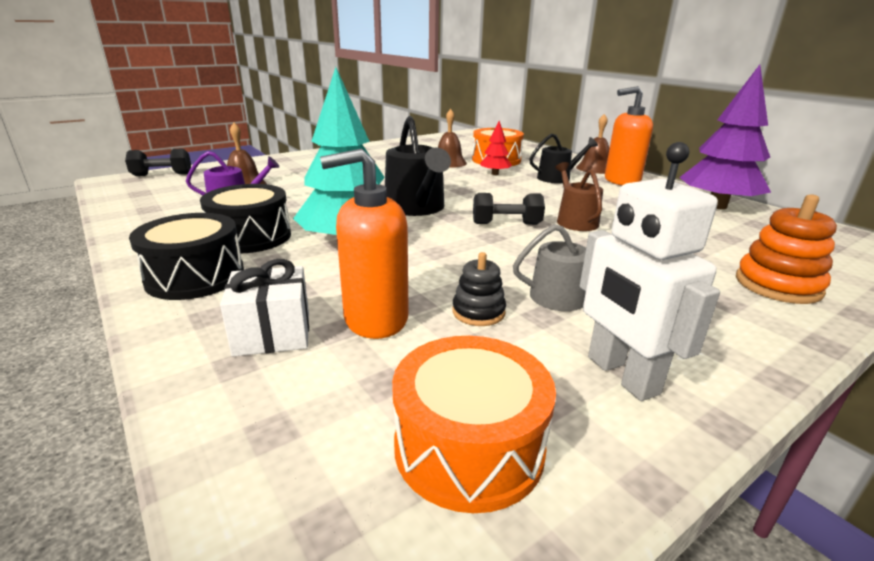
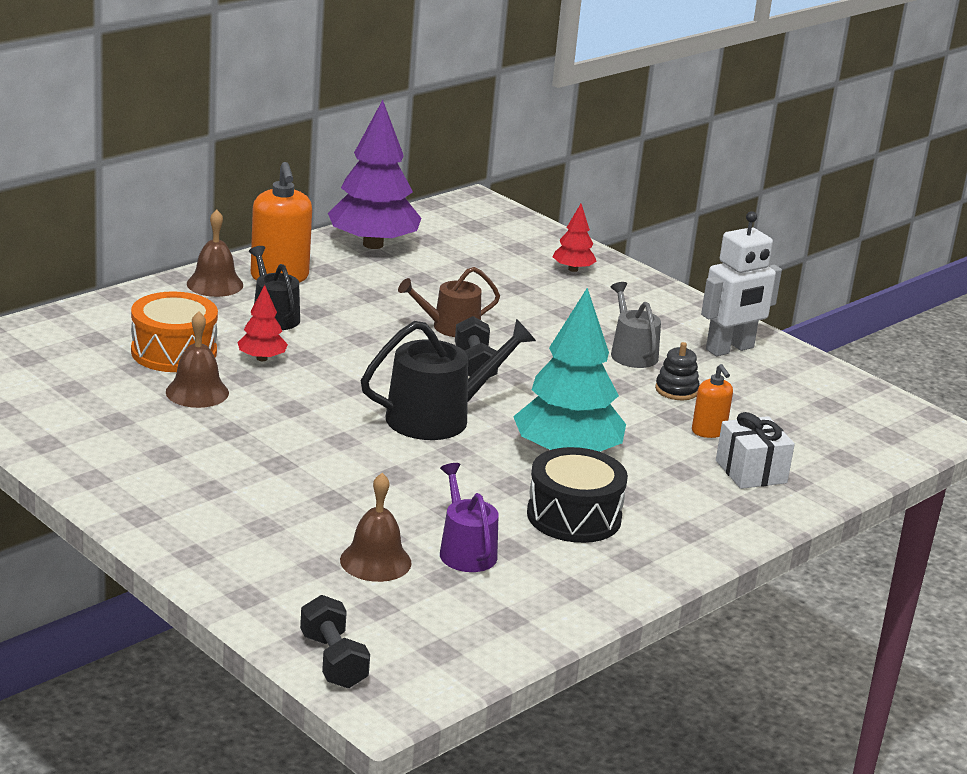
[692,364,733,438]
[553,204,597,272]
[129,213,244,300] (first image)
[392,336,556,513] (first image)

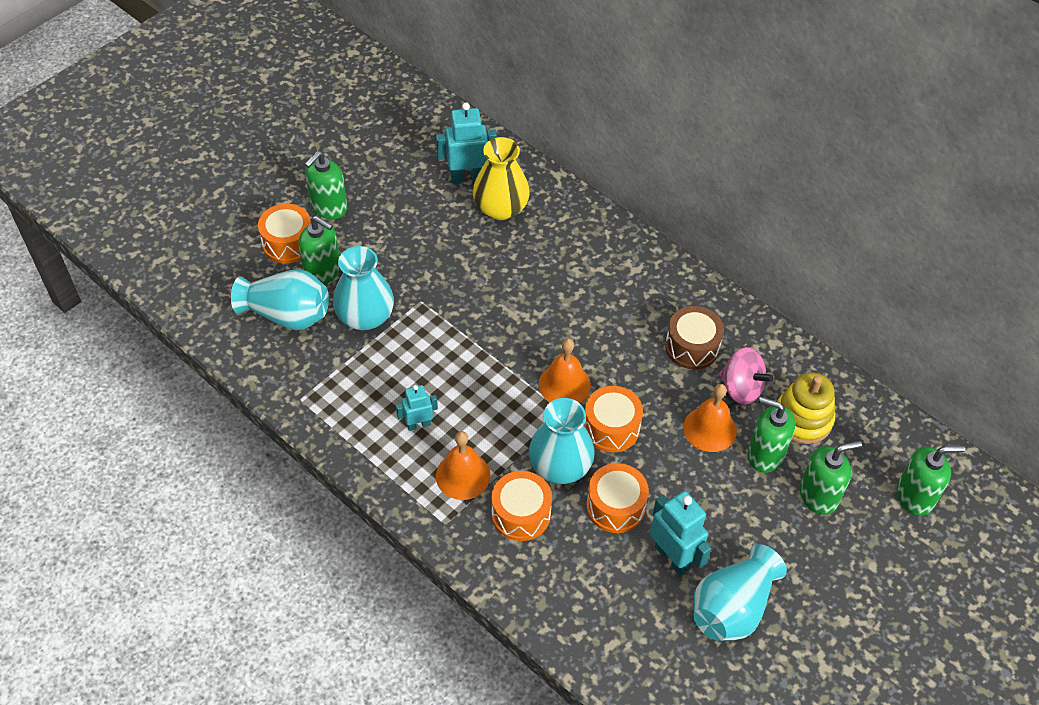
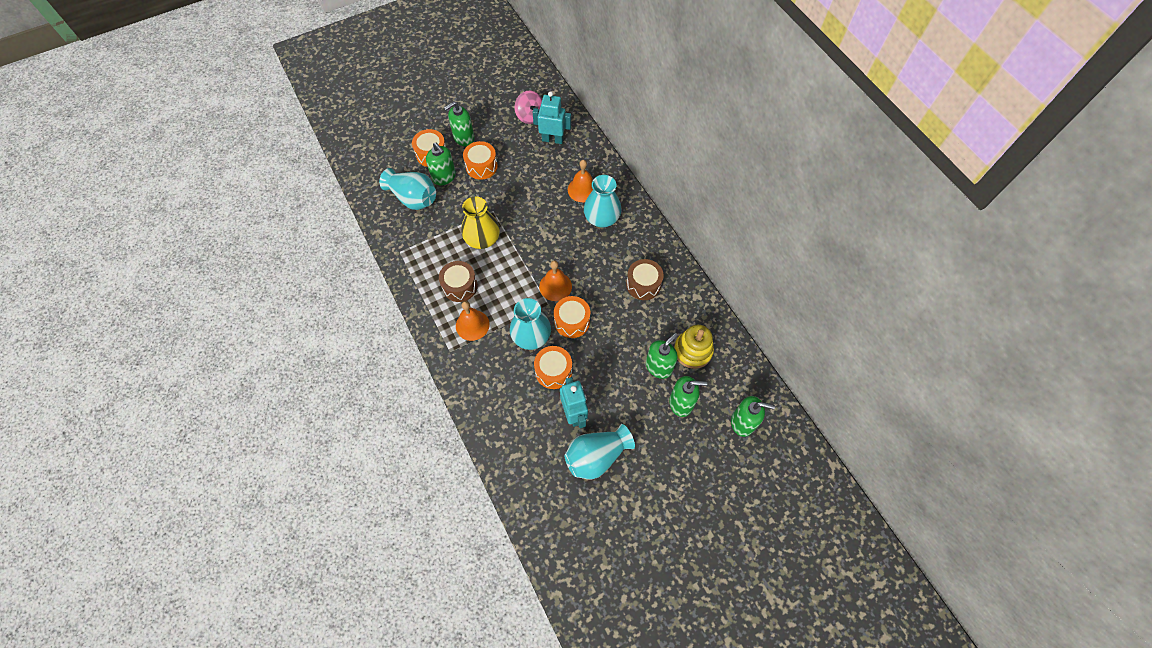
[461,197,500,249]
[584,175,621,227]
[515,91,542,124]
[568,160,593,202]
[439,261,478,302]
[646,333,678,379]
[463,141,498,180]

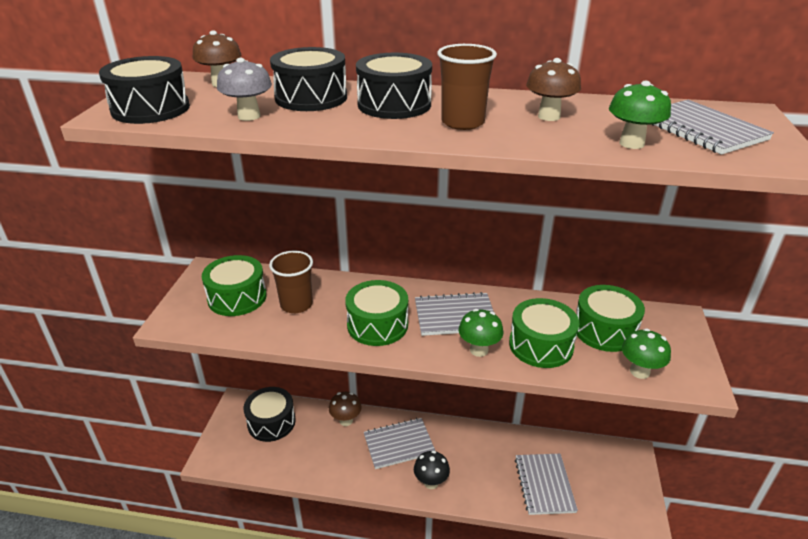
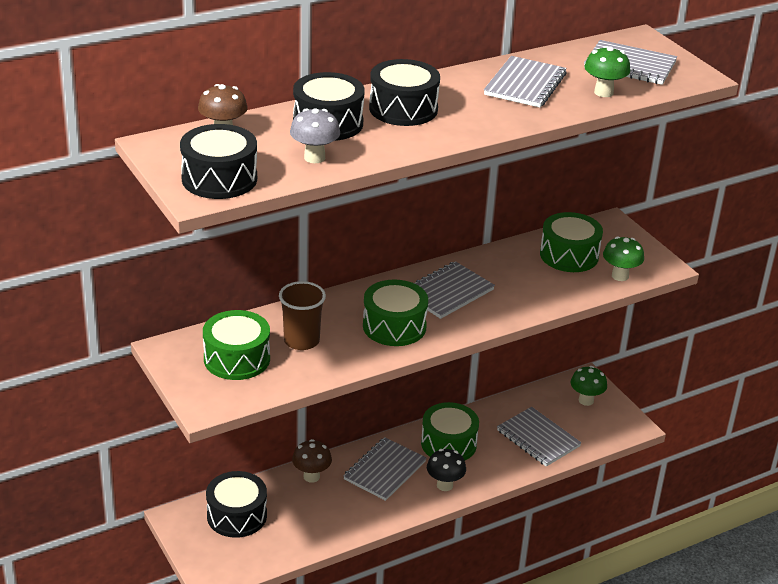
[437,44,497,130] (first image)
[484,56,566,108]
[421,402,479,460]
[571,366,607,406]

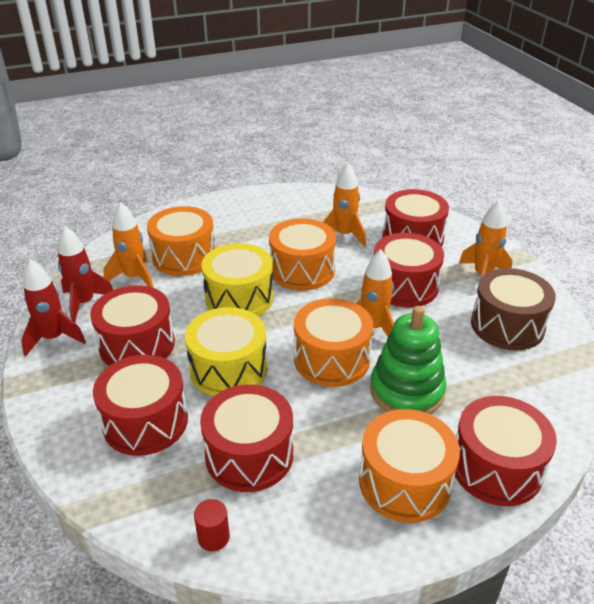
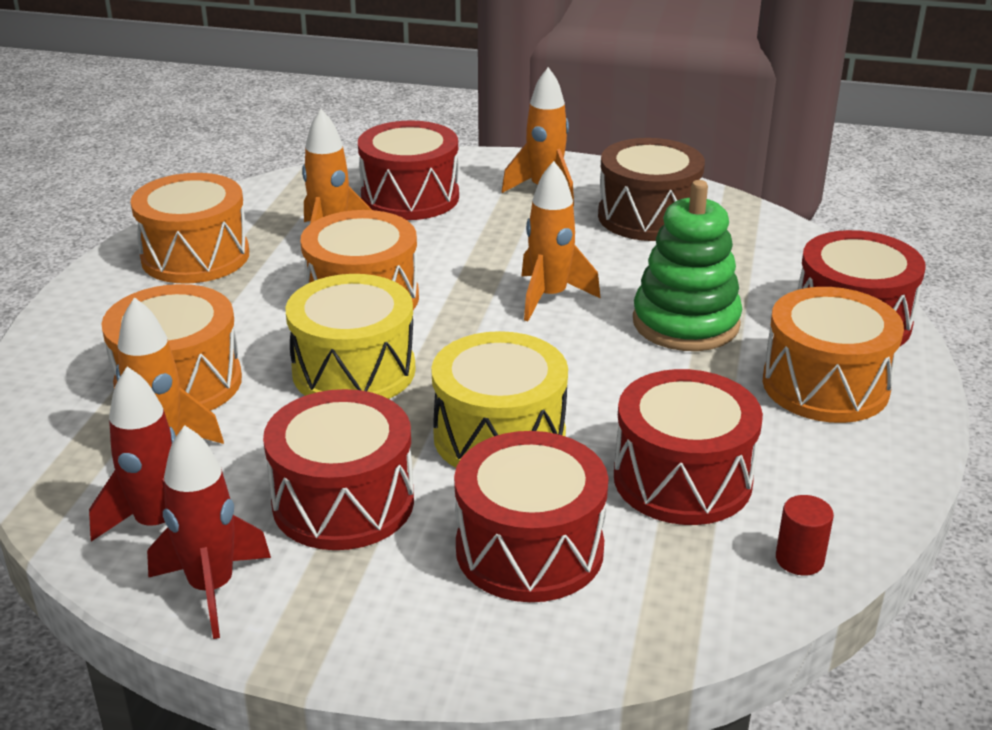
[374,233,444,308] (first image)
[131,173,249,284]

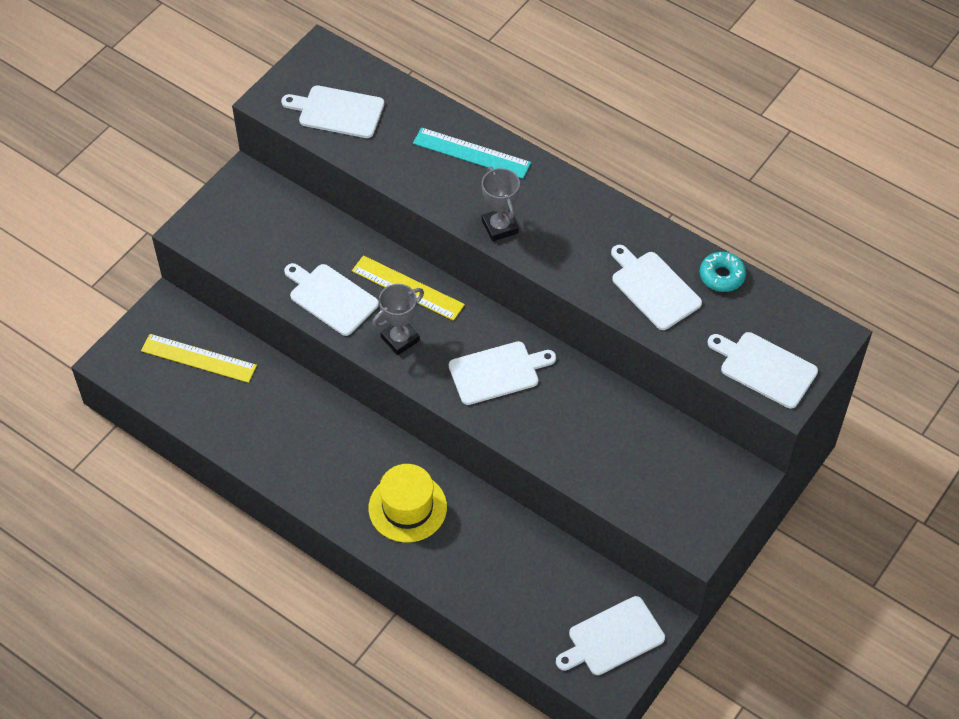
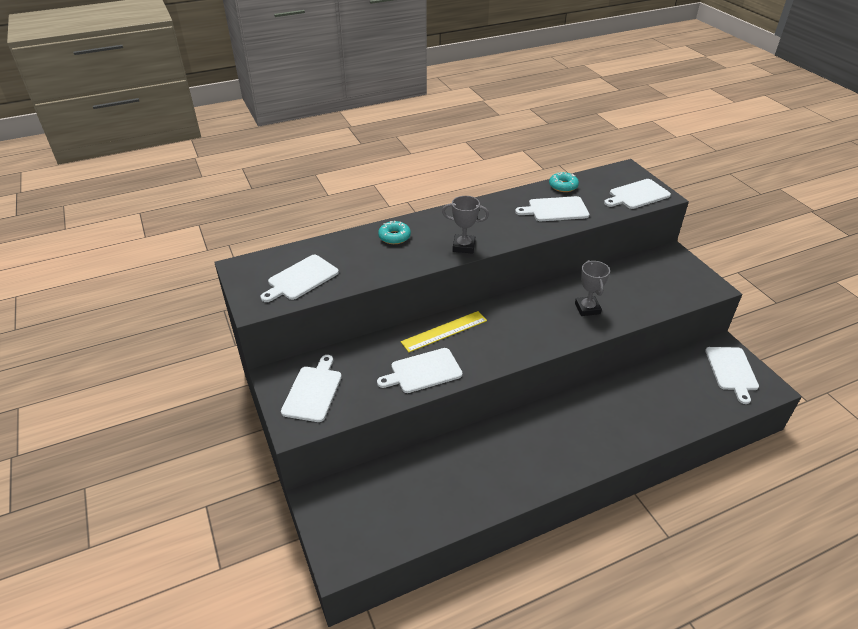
[378,221,411,244]
[575,260,610,316]
[141,334,257,383] (first image)
[281,355,342,422]
[369,464,447,543] (first image)

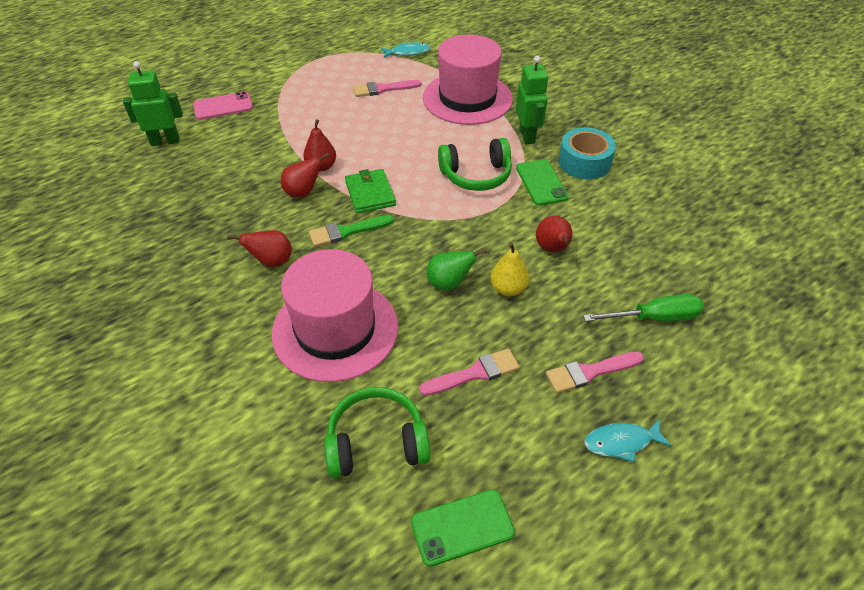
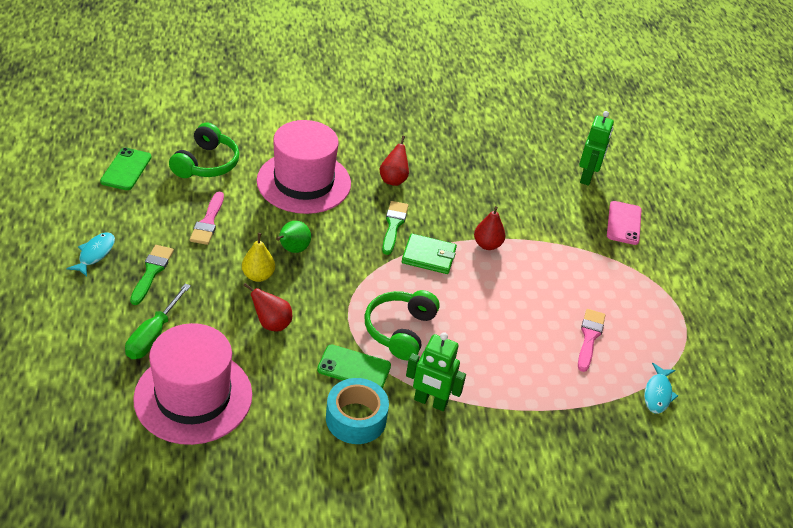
[133,323,252,445]
[281,153,329,197] (first image)
[130,245,174,305]

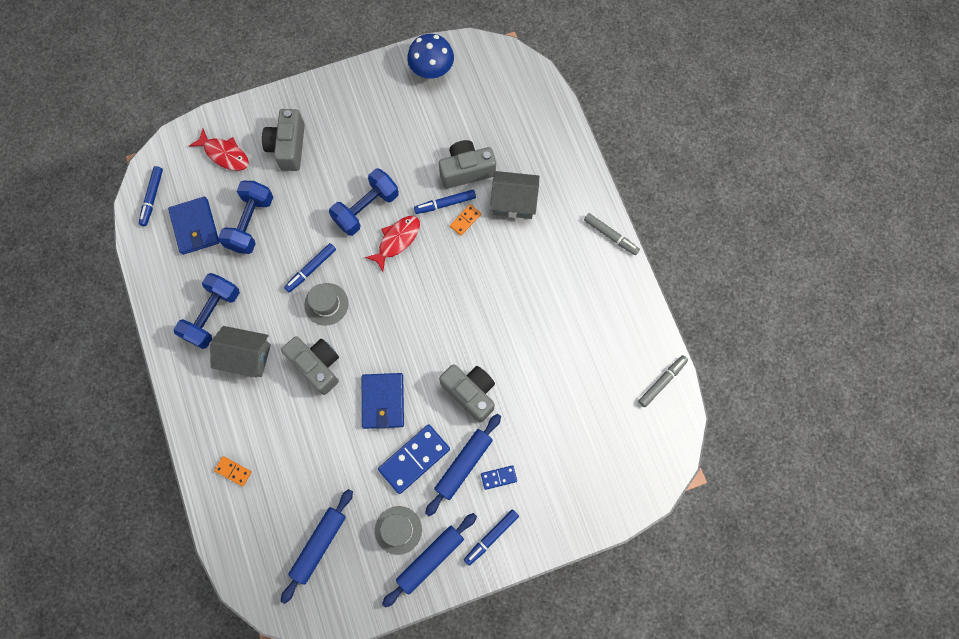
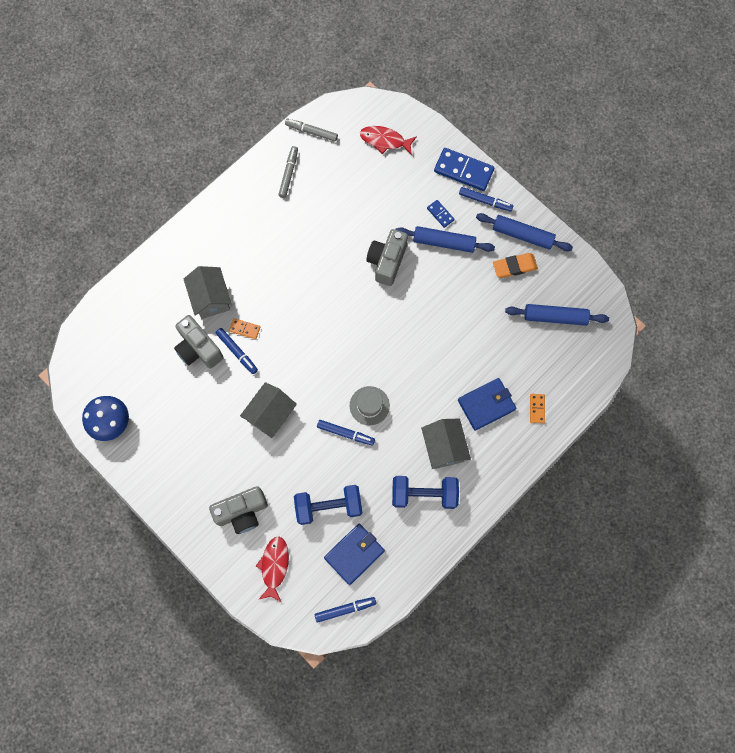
[240,382,297,438]
[278,146,298,198]
[360,126,417,155]
[281,337,339,395] (first image)
[458,378,516,431]
[434,148,494,191]
[493,253,538,278]

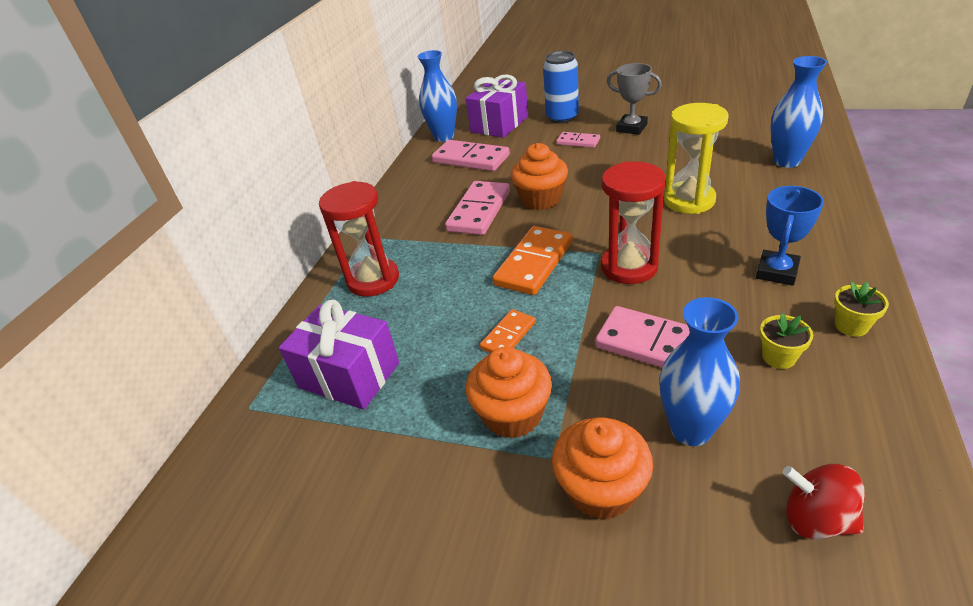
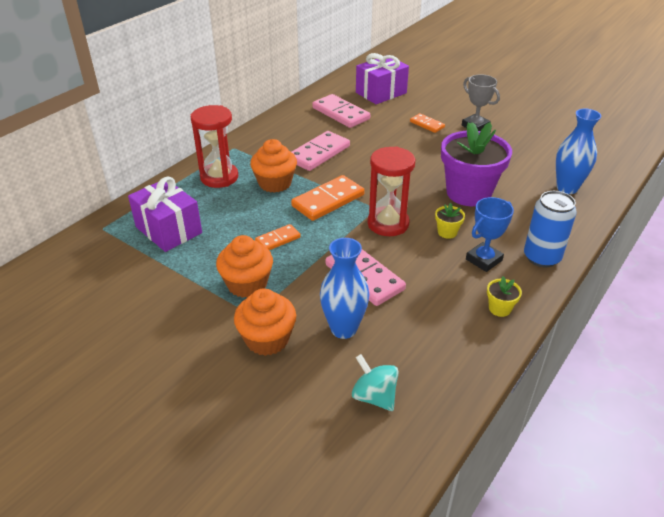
[417,50,457,142] (first image)
[524,191,577,268]
[441,122,512,206]
[410,113,445,133]
[250,139,297,193]
[435,203,465,239]
[352,354,399,411]

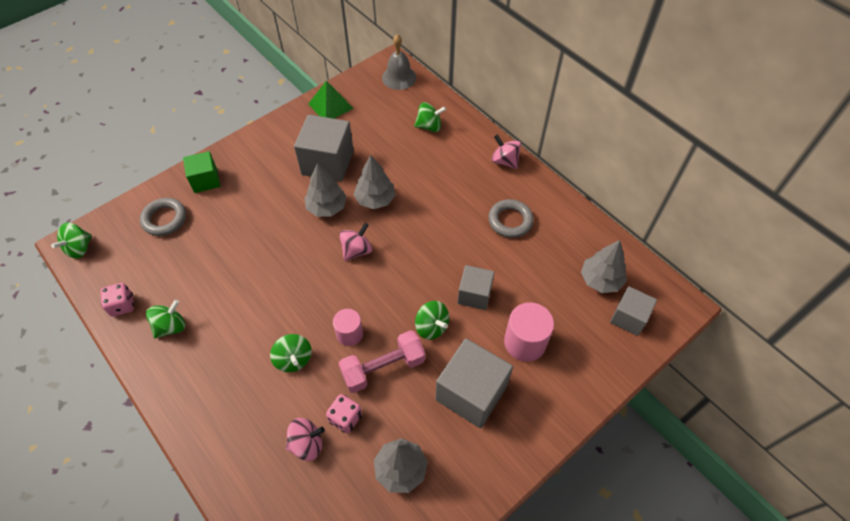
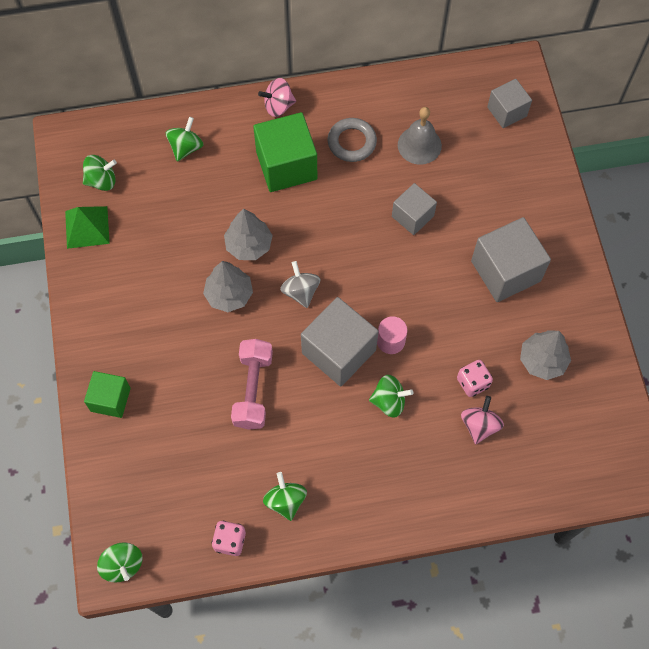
[398,107,442,165]
[301,297,379,386]
[140,198,186,236] (first image)
[280,261,320,308]
[581,240,627,293] (first image)
[83,155,117,191]
[504,302,554,362] (first image)
[231,339,273,430]
[253,112,317,192]

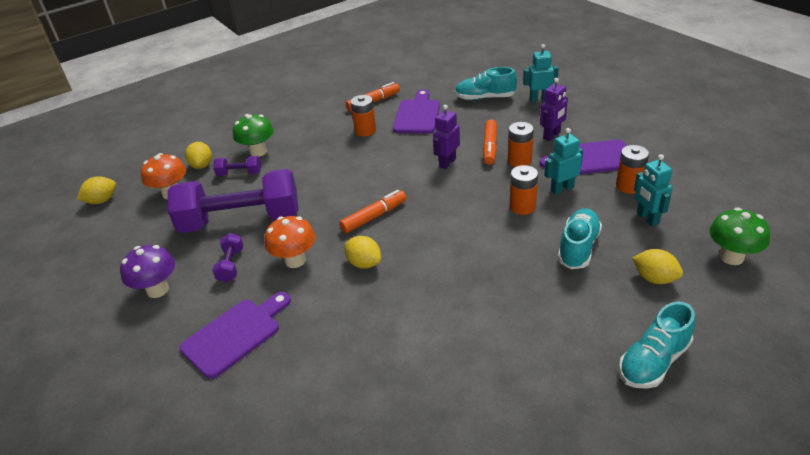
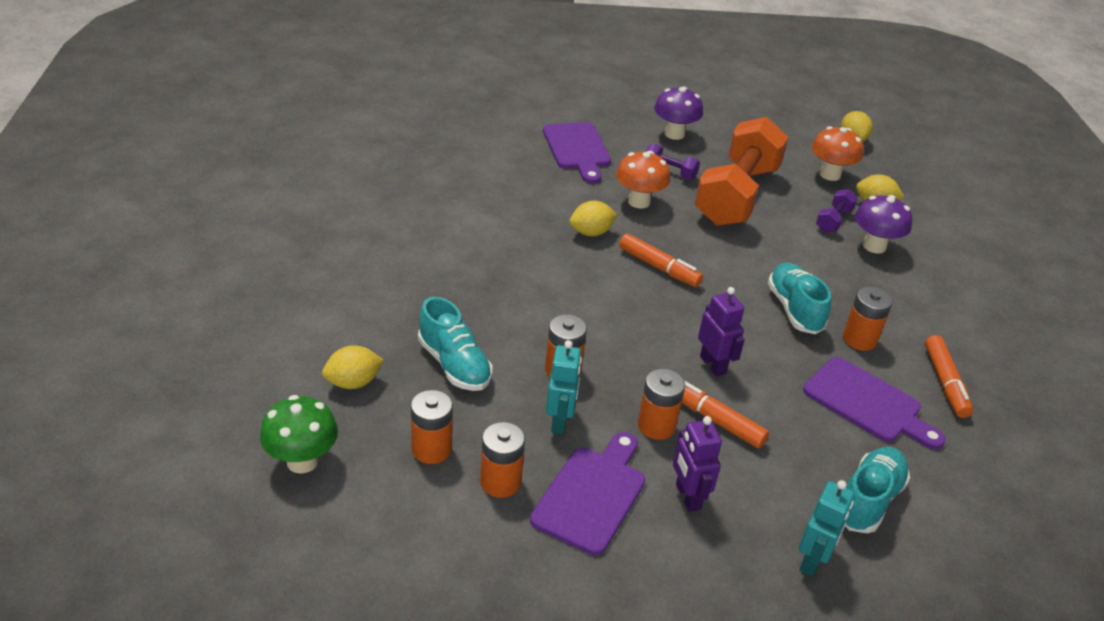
[855,195,912,253]
[411,390,453,464]
[695,117,789,226]
[619,233,703,287]
[768,263,831,334]

